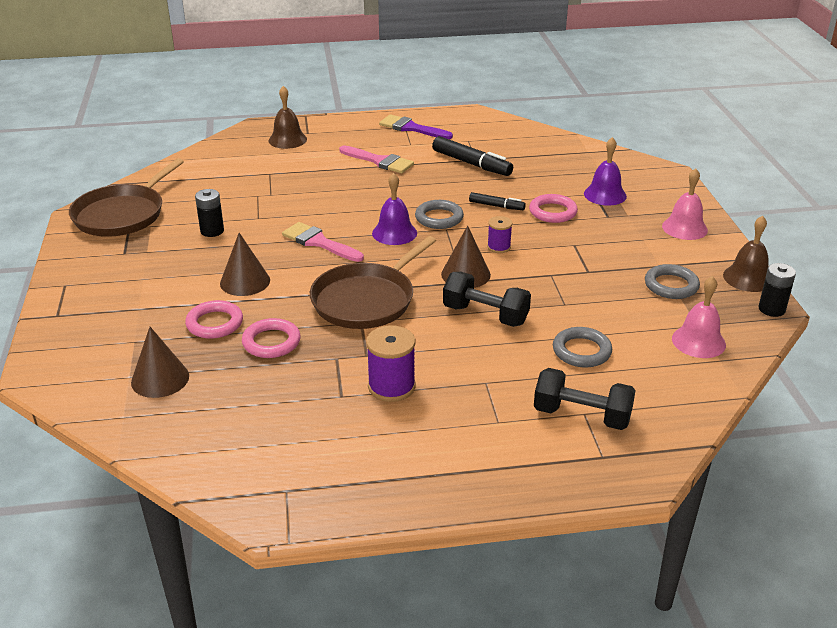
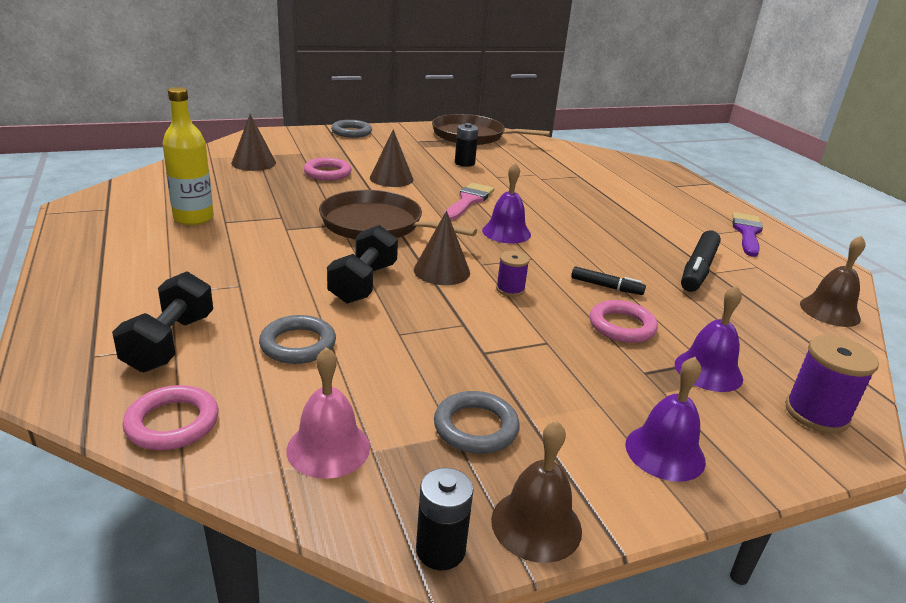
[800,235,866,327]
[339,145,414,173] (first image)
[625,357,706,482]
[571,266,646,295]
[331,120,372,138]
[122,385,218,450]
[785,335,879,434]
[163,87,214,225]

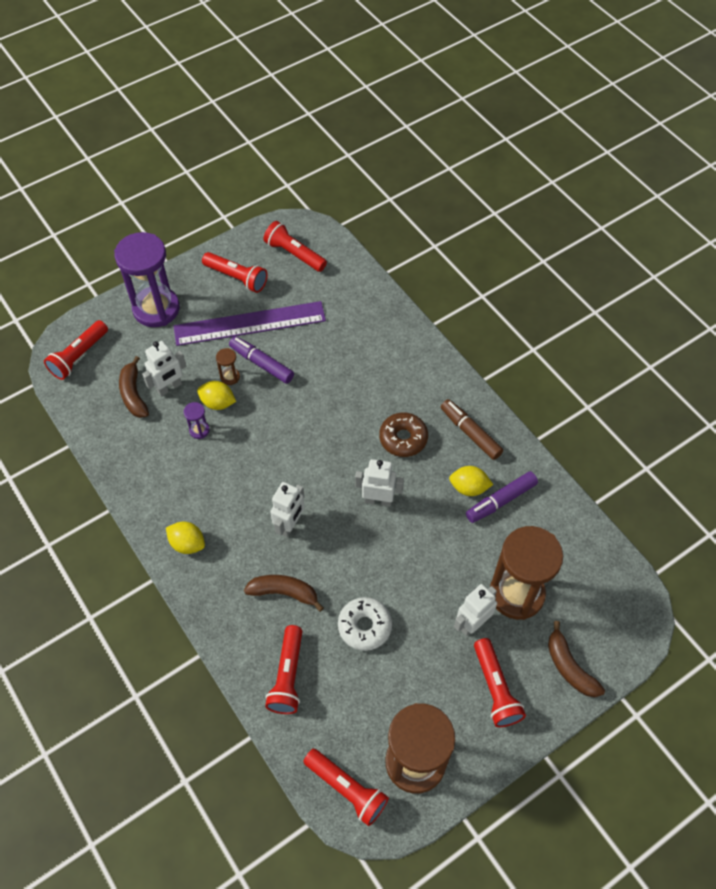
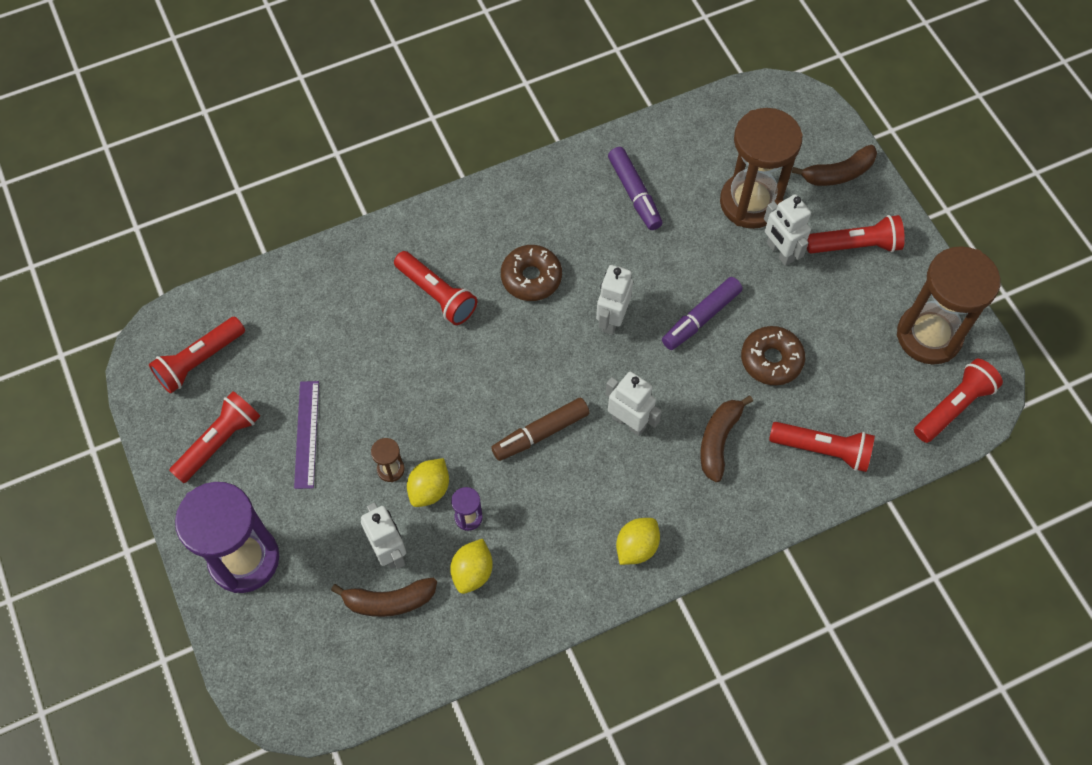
[294,381,319,489]
[394,251,477,325]
[662,277,743,350]
[491,398,590,461]
[450,539,493,594]
[741,326,805,385]

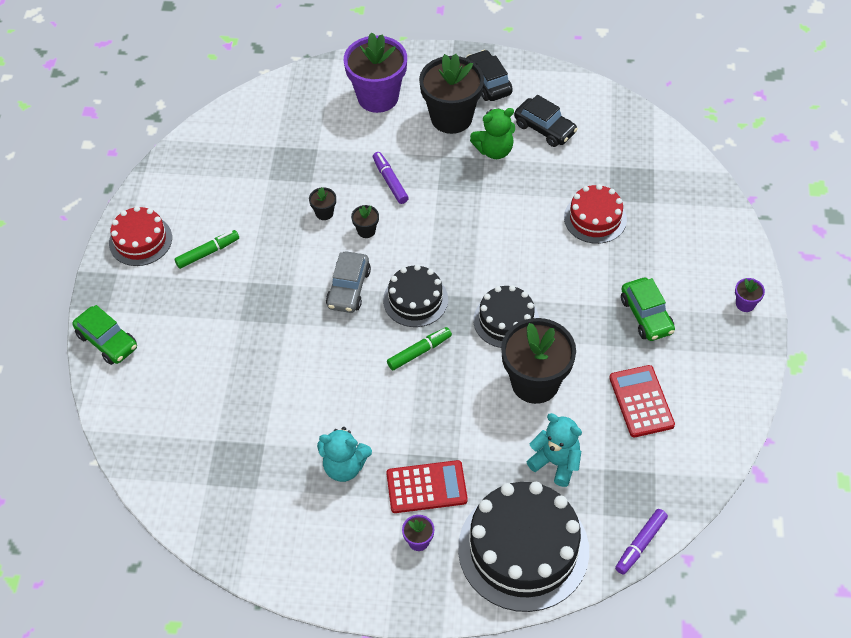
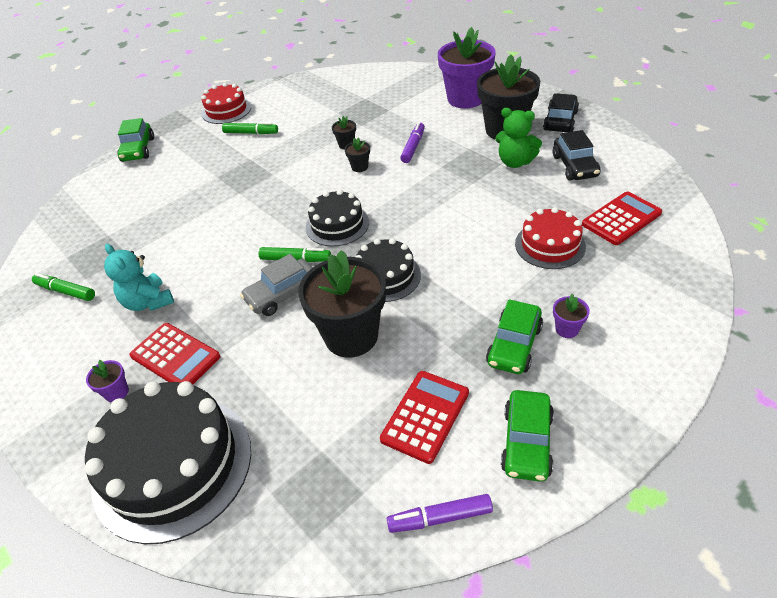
[240,254,313,316]
[553,294,590,338]
[526,413,582,487] (first image)
[387,494,493,533]
[582,191,662,245]
[32,273,95,301]
[501,390,554,482]

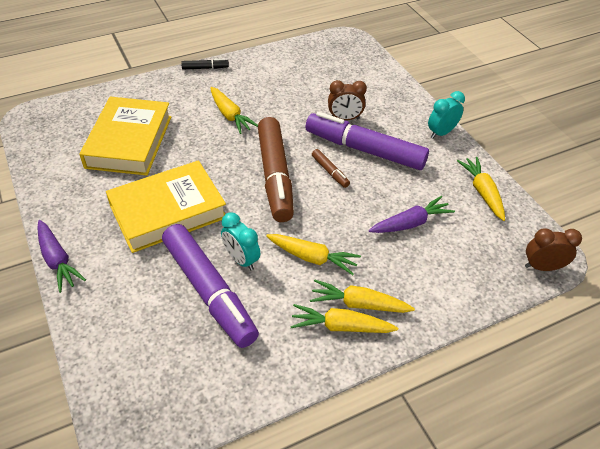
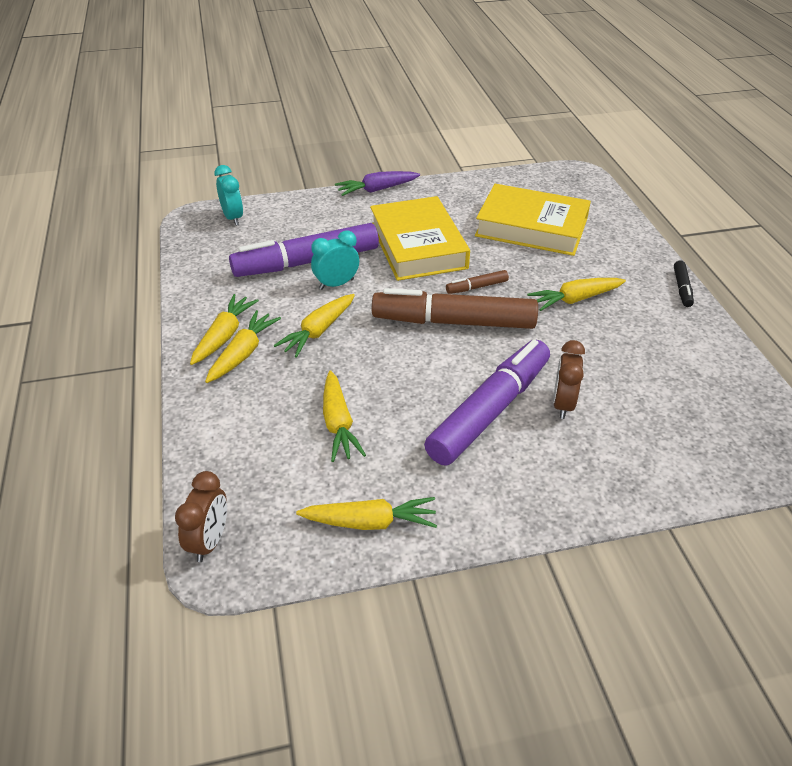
[214,165,243,226]
[446,270,509,294]
[323,370,366,462]

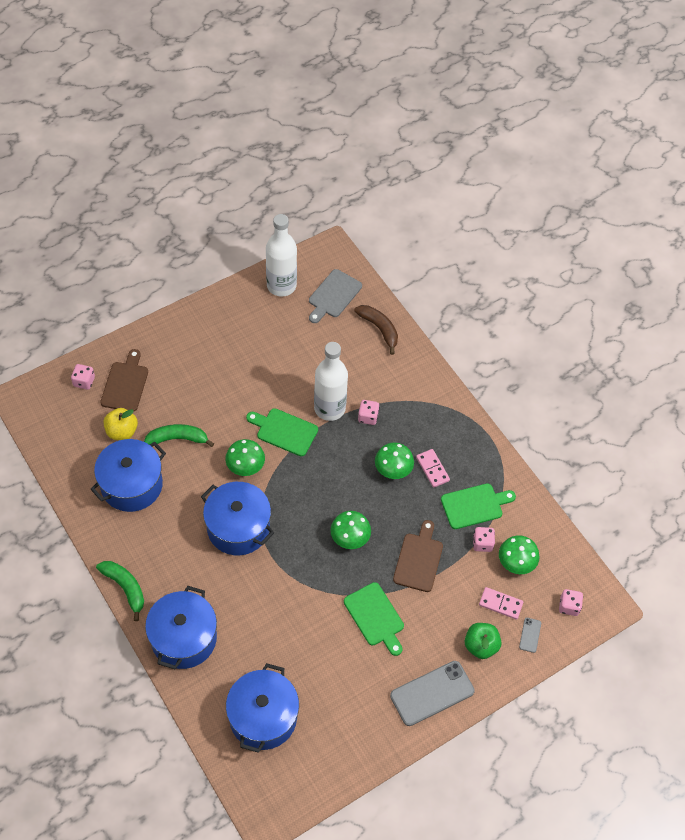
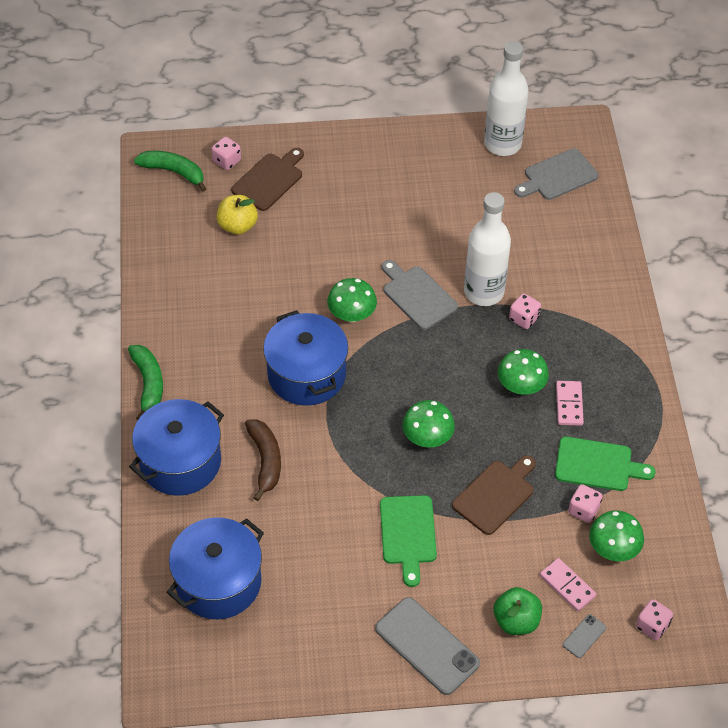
[245,419,281,501]
[382,260,458,330]
[134,151,206,192]
[90,439,166,512] (first image)
[375,597,480,695]

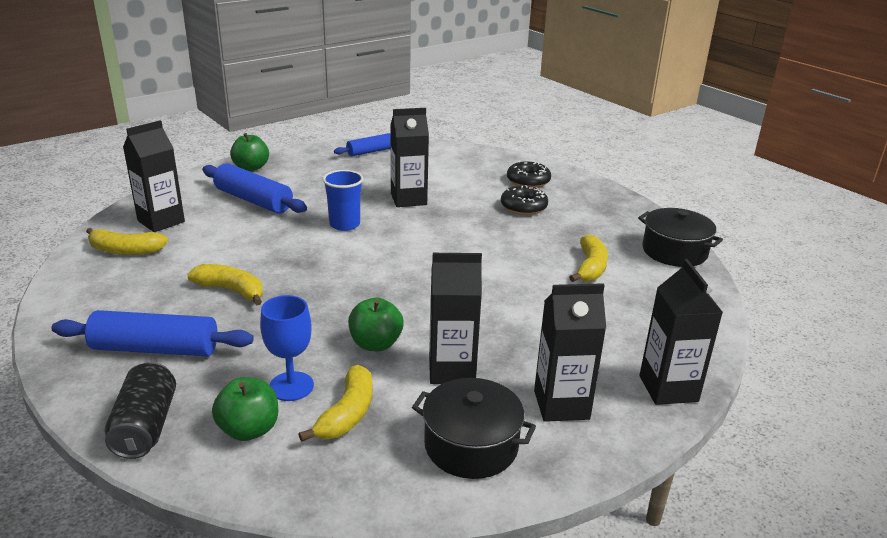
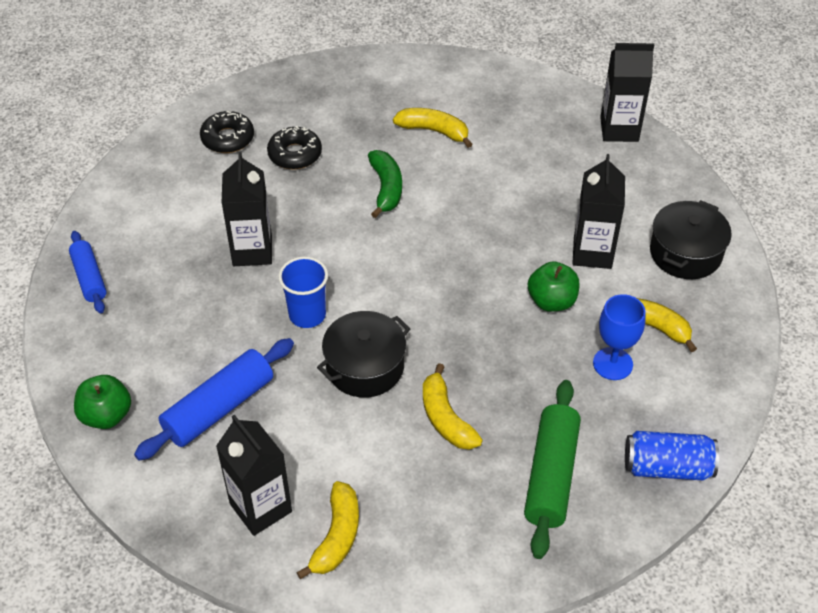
[317,311,410,398]
[423,363,483,450]
[534,283,606,422] (first image)
[524,380,581,559]
[625,431,719,480]
[212,377,278,441] (first image)
[368,150,402,218]

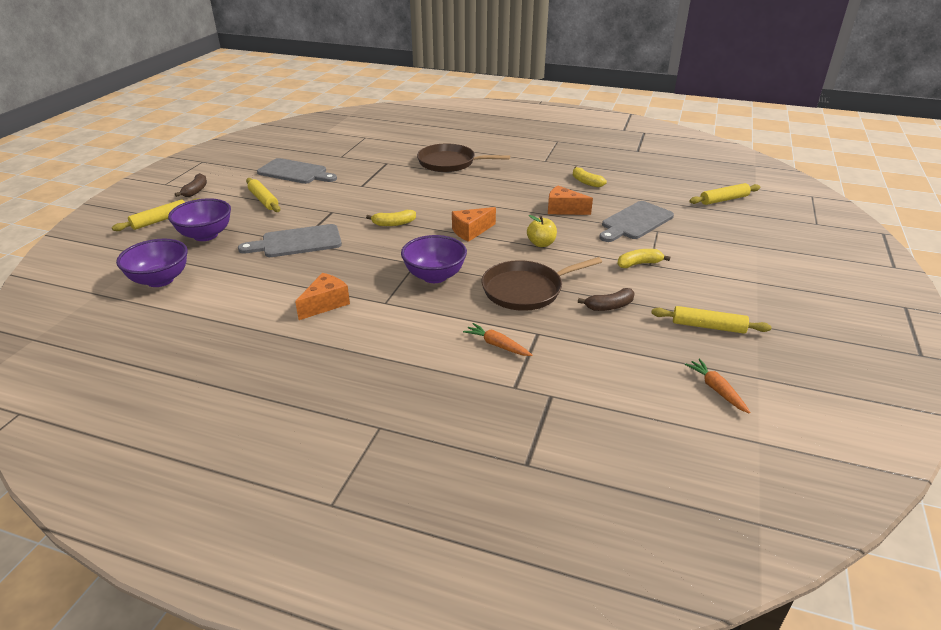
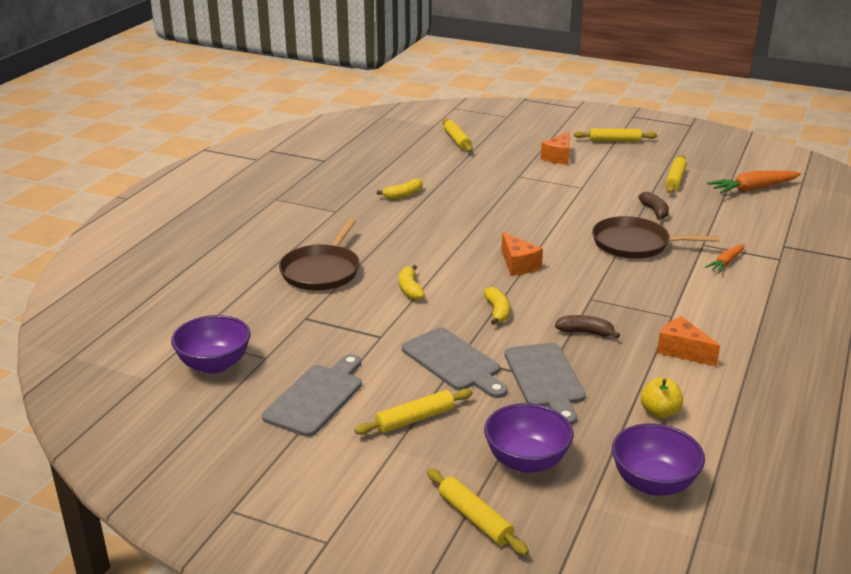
[555,315,620,338]
[541,132,570,165]
[402,327,508,398]
[641,377,683,418]
[171,315,251,374]
[399,265,425,300]
[592,216,720,259]
[707,171,801,193]
[574,128,657,142]

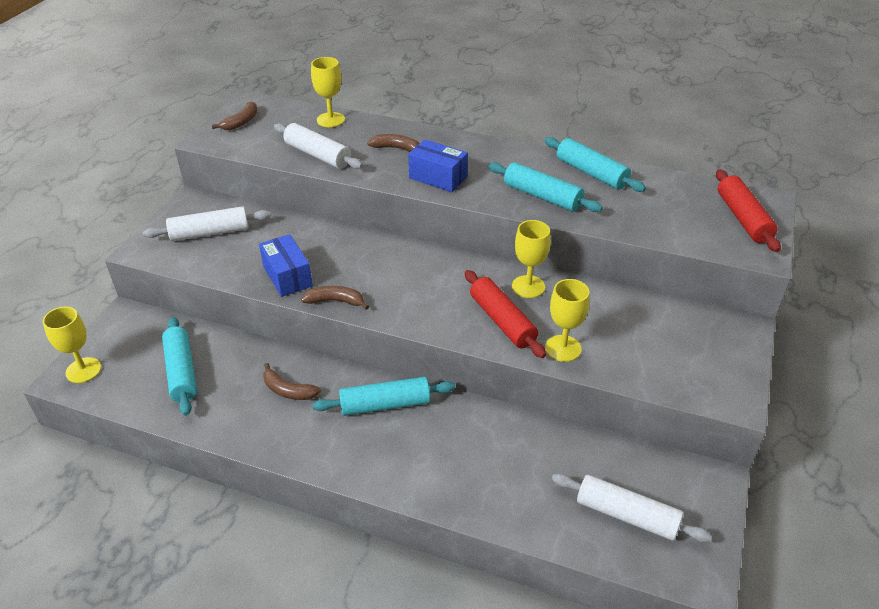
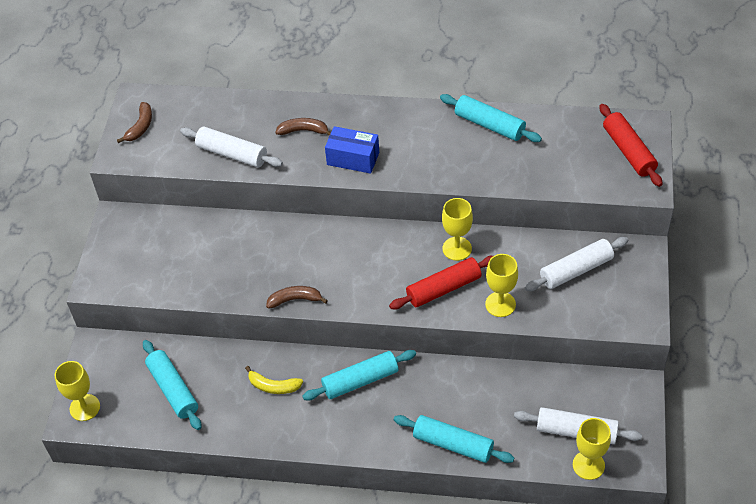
[573,418,611,480]
[394,415,514,463]
[525,237,628,291]
[259,234,313,297] (first image)
[389,256,493,309]
[245,366,303,394]

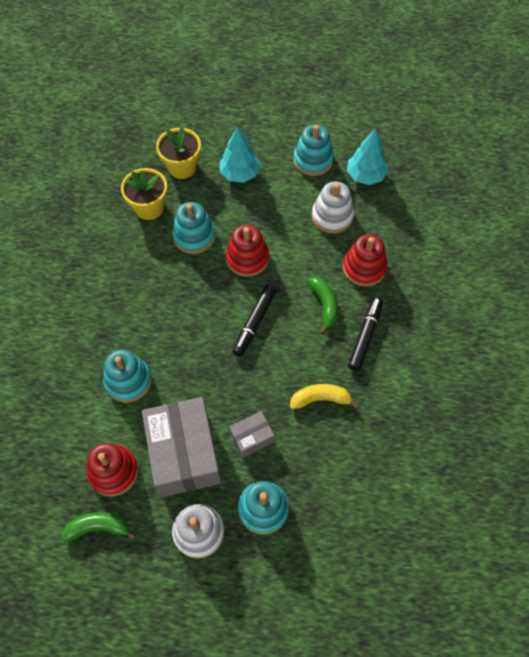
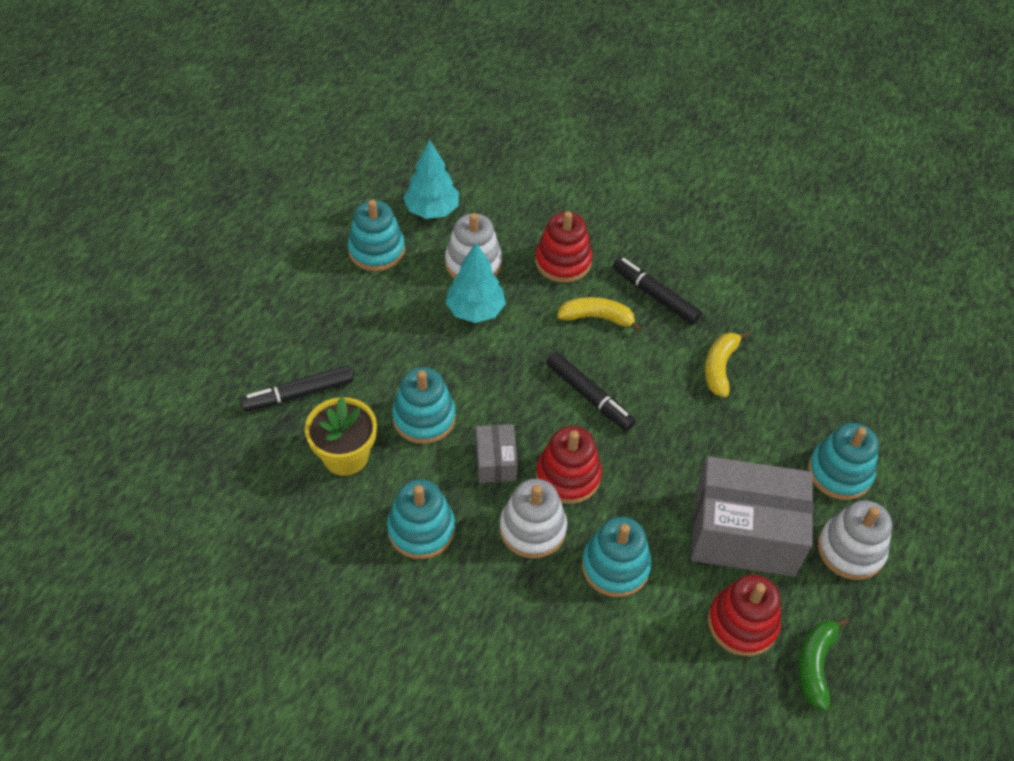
[240,366,354,412]
[445,243,506,323]
[536,426,602,504]
[557,297,642,333]
[476,424,518,483]
[387,479,455,559]
[499,479,567,559]

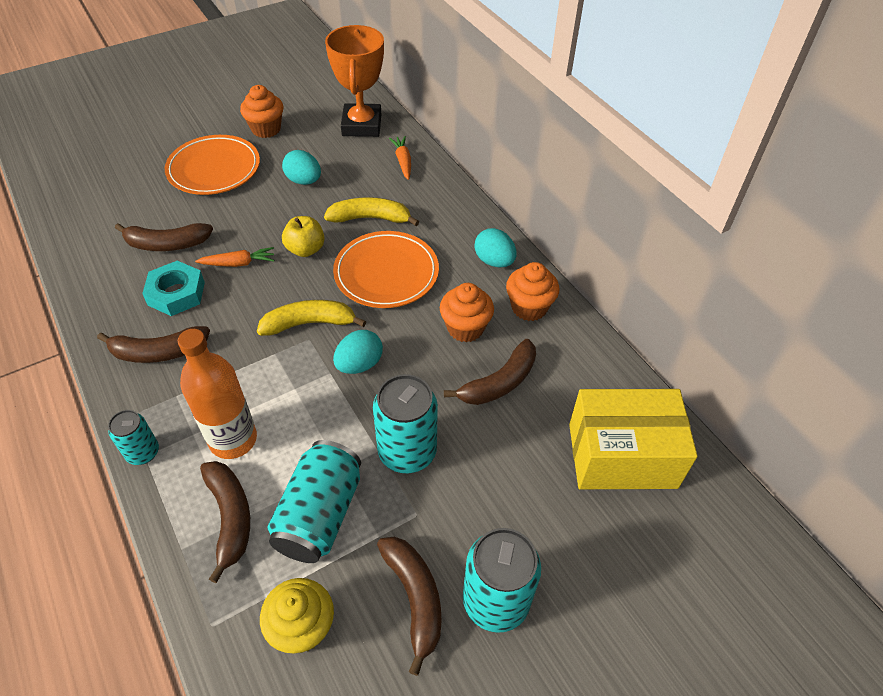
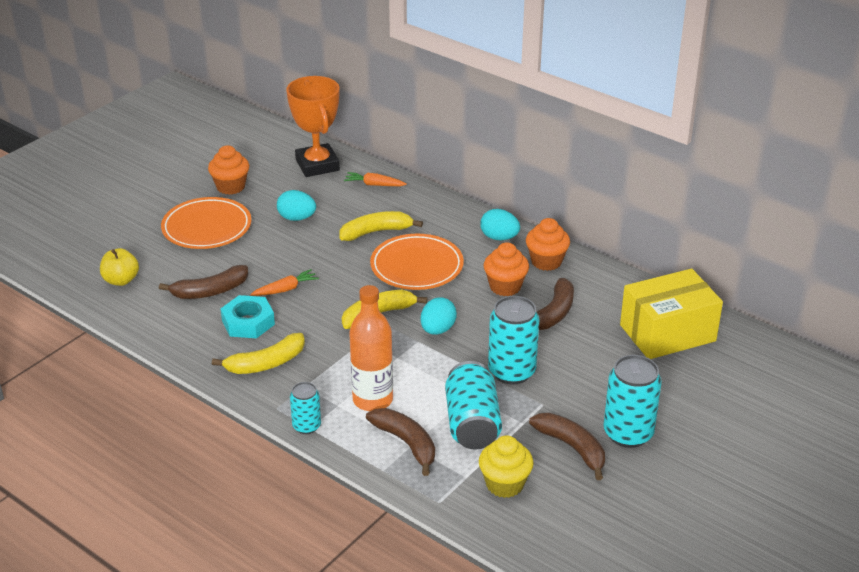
[344,172,407,186]
[100,248,139,286]
[212,333,305,374]

